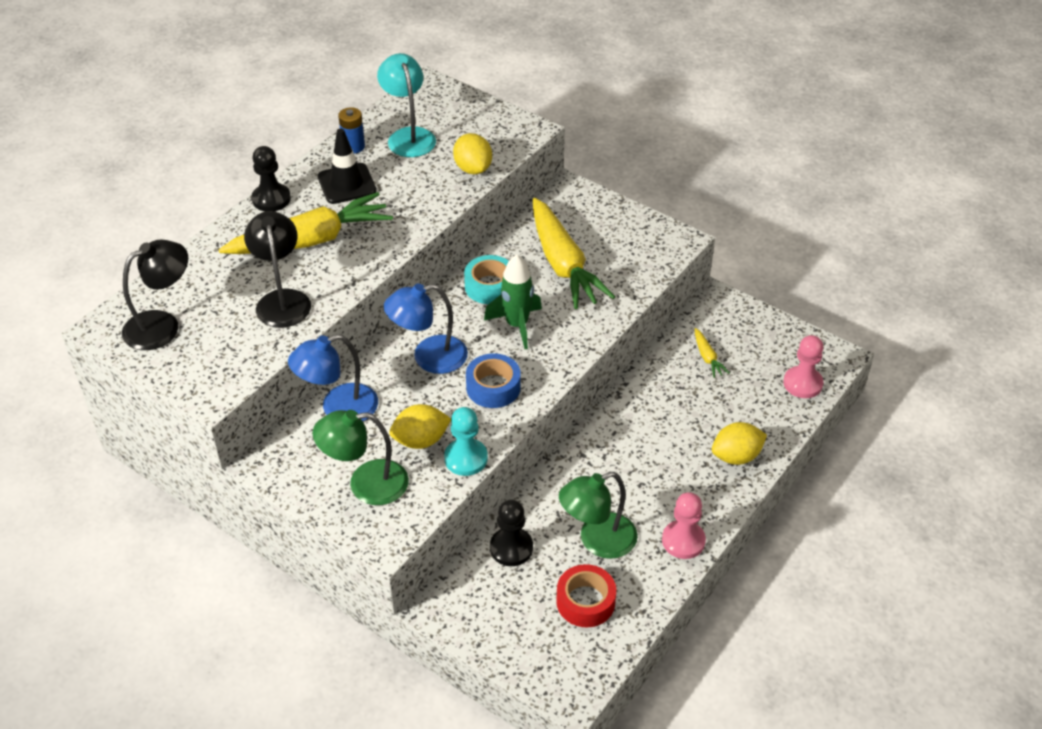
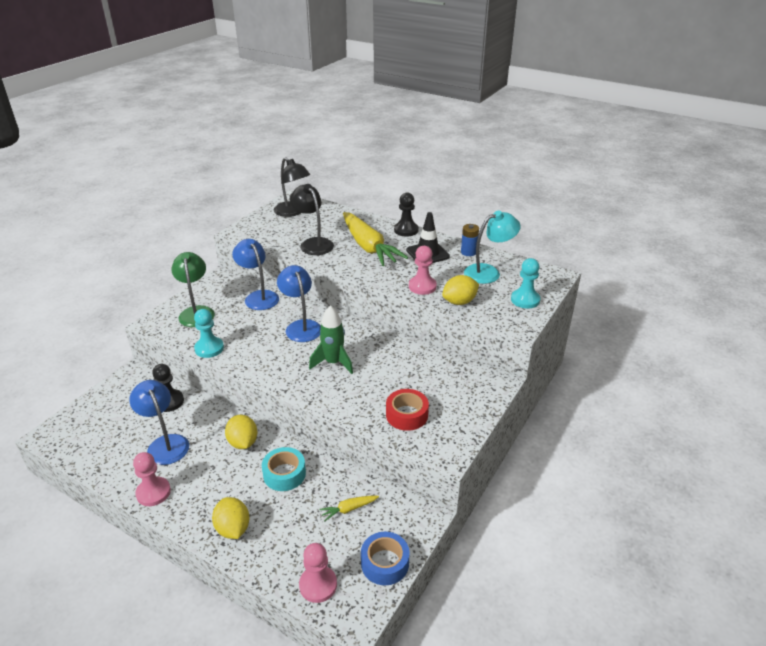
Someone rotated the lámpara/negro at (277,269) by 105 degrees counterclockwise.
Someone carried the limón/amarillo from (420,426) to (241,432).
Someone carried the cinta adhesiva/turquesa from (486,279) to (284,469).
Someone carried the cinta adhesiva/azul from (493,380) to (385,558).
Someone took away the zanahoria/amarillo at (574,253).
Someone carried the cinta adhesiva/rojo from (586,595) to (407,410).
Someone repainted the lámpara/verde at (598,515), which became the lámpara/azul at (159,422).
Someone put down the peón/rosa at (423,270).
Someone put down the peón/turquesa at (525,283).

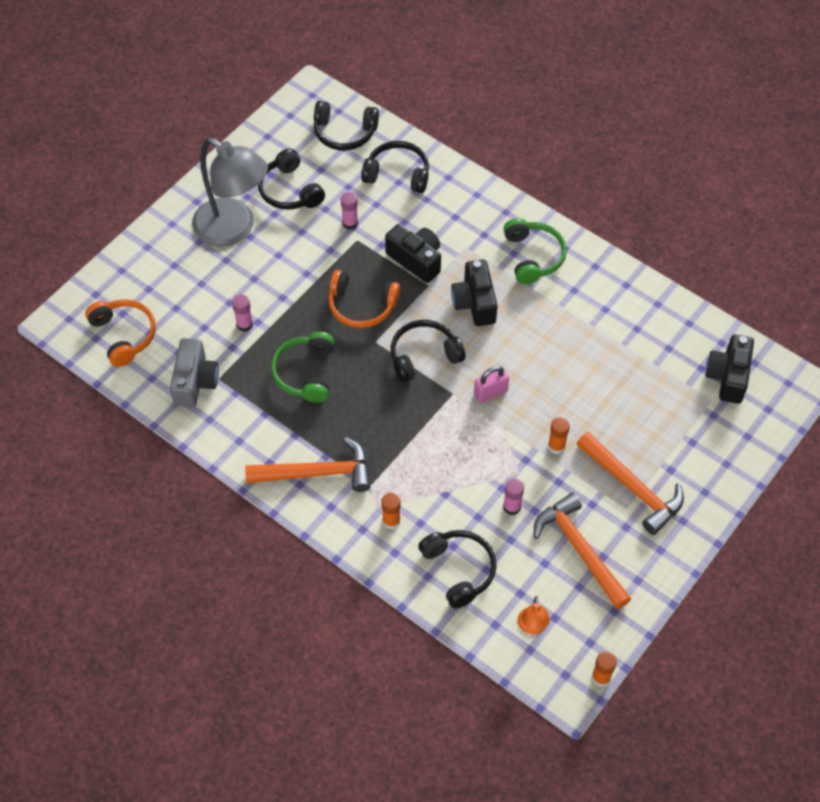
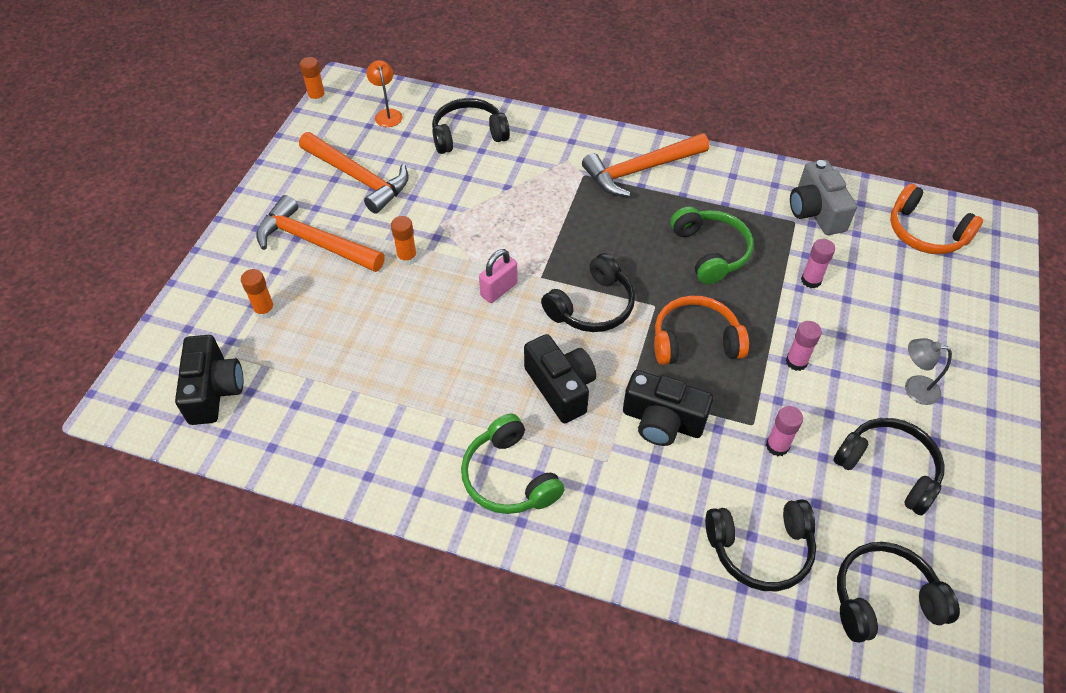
Someone scaled the lámpara/gris at (230,192) by 0.41.
Someone carried the barra de pegamento/naranja from (391,511) to (258,294).
Someone rotated the auriculares/negro at (457,569) by 120 degrees clockwise.
Someone carried the barra de pegamento/rosa from (513,497) to (804,346).

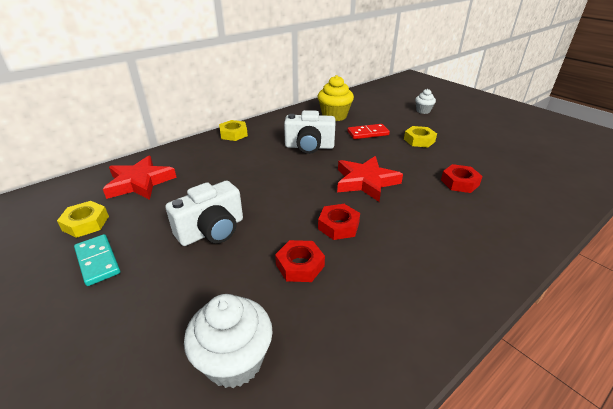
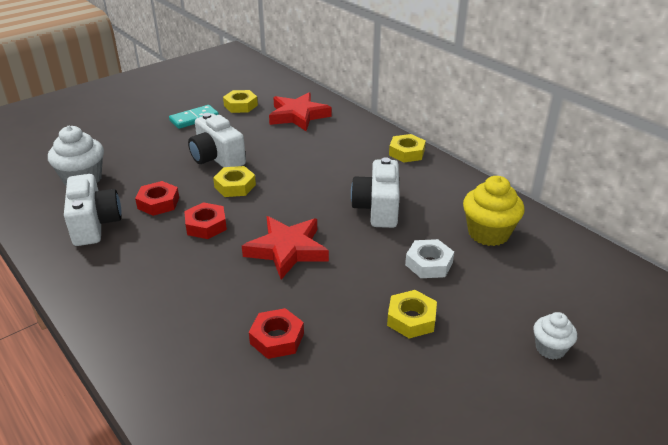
Someone swapped the ficha de dominó/rojo at (368,131) for the tuerca/blanco at (429,258).
Someone put down the cámara/blanco at (92,210).
Someone put down the tuerca/amarillo at (234,181).

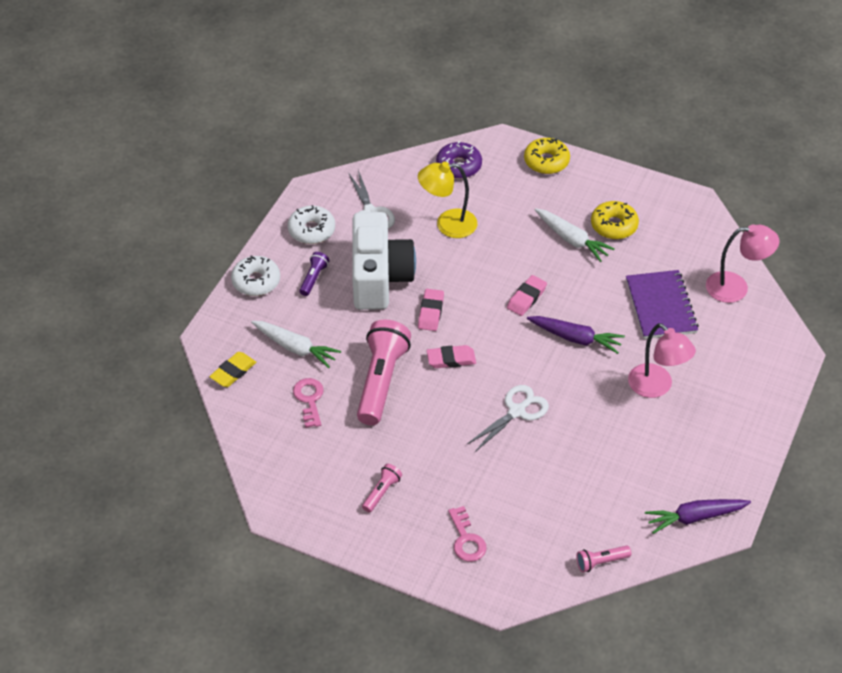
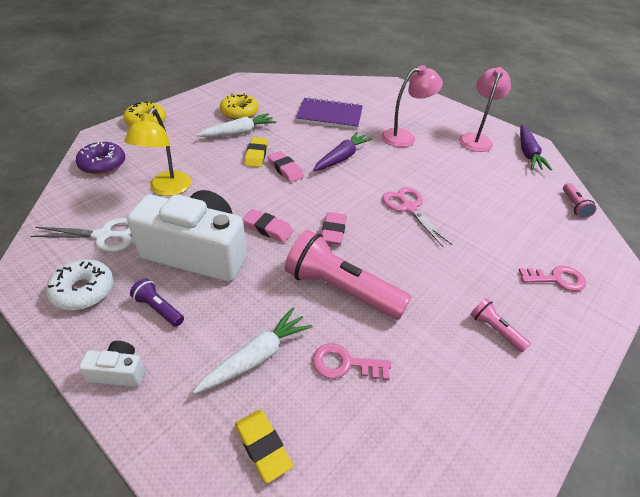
Someone swapped the rosquilla/blanco at (255,275) for the cámara/blanco at (112,364).
Someone repainted the tijeras/blanco at (507,418), which became the tijeras/rosa at (417,217).
Someone carried the lámpara/rosa from (742,263) to (485,109).
Someone put down the goma de borrar/amarillo at (256,152).

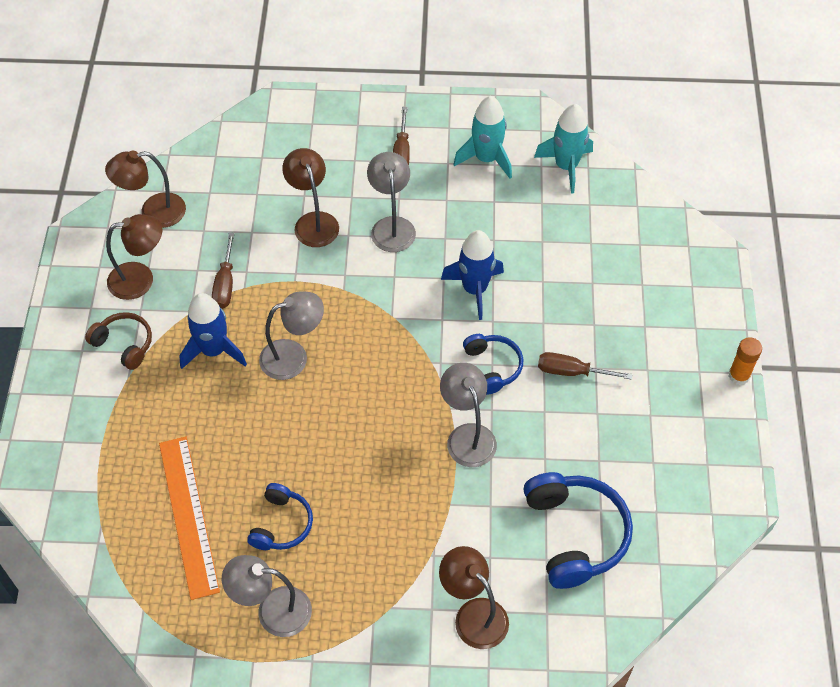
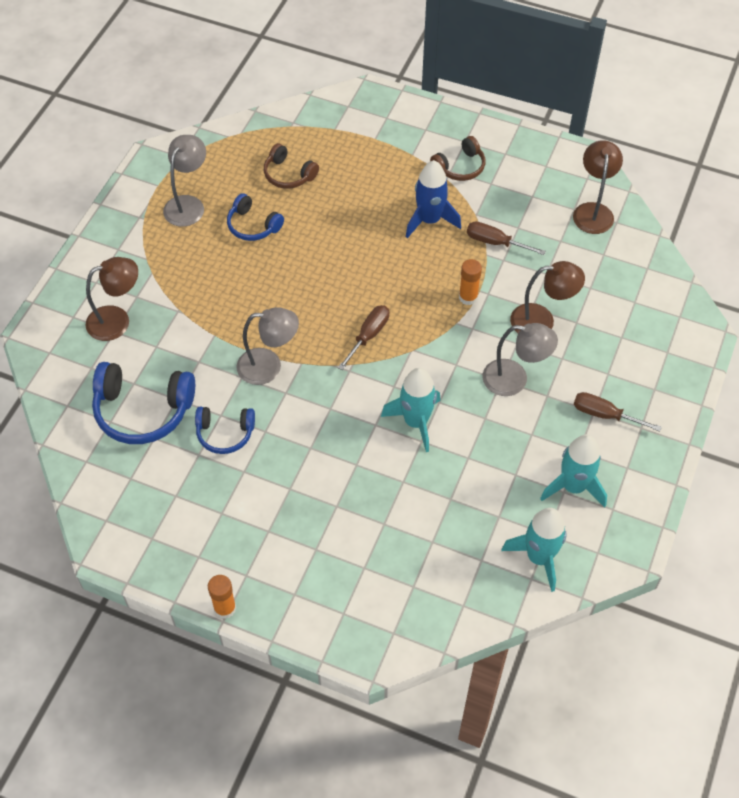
Someone took away the lámpara/marrón at (134,257).
Someone swapped the regla/naranja at (189,518) for the auriculares/marrón at (291,166).
Someone took away the lámpara/gris at (291,336).
Someone repainted the cohete/azul at (472,275), which became the cohete/turquesa at (411,410).
Someone carried the auriculares/azul from (493,364) to (225,430).
Someone carried the destornillador/marrón from (585,366) to (363,337).
Someone put down the barra de pegamento/naranja at (470,282).

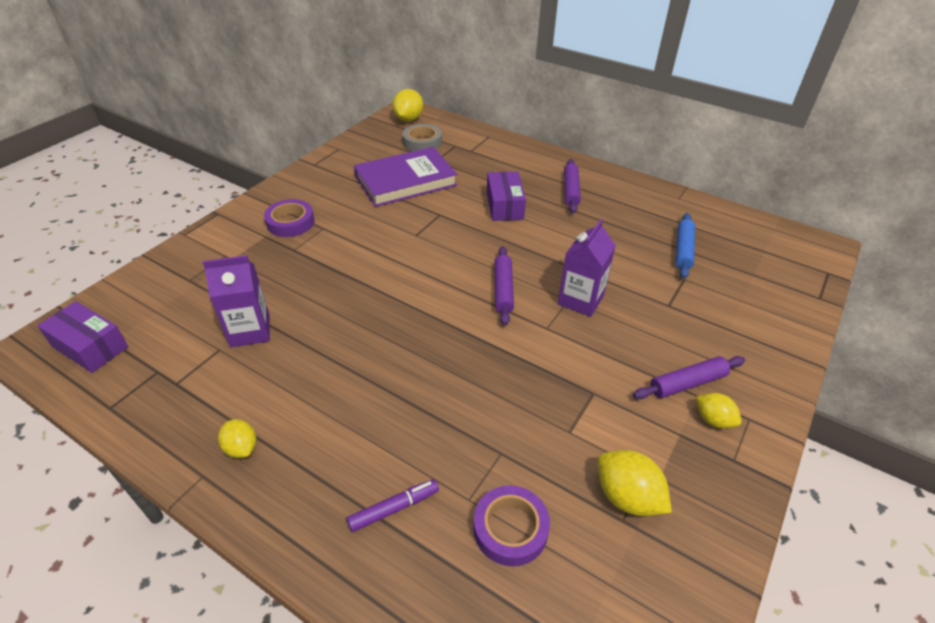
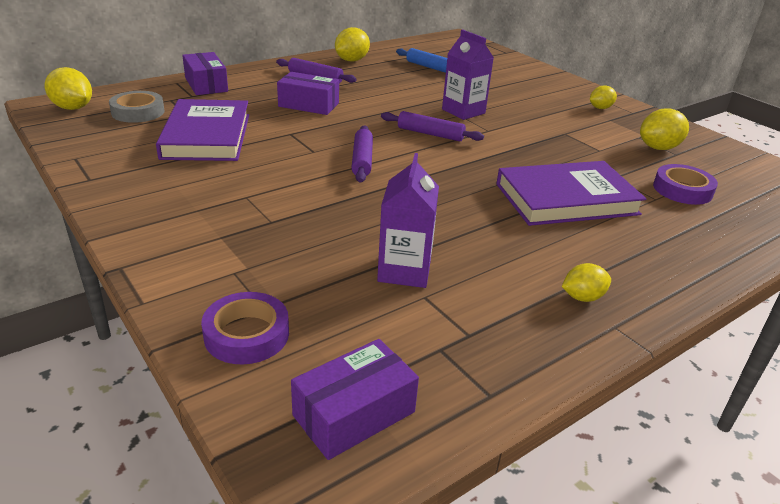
Someone carried the cinta adhesiva/morado from (289,218) to (245,328).
Someone took away the rotulador/morado at (393,505).
Someone carried the rodillo/morado from (689,377) to (362,154).
Someone put down the caja/morado at (205,73).
Someone put down the limón/amarillo at (352,44).
Someone put down the libro/morado at (571,193).

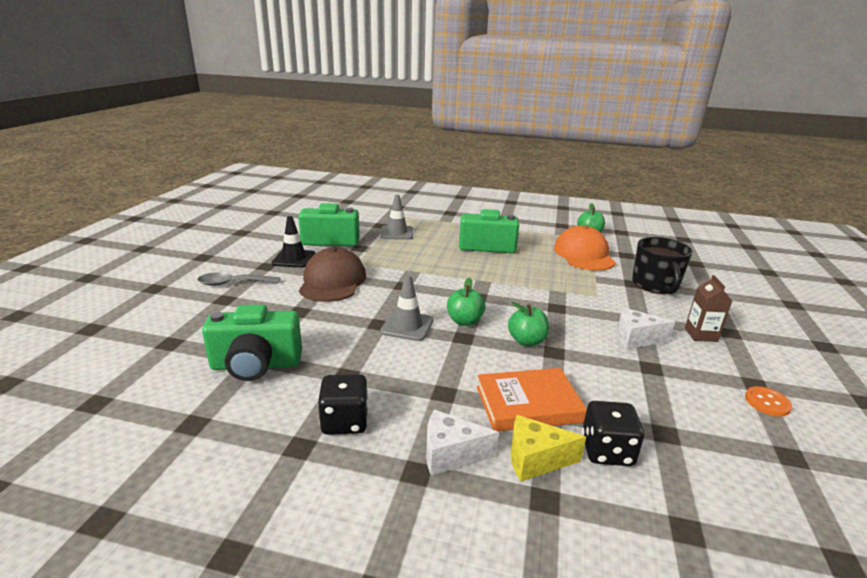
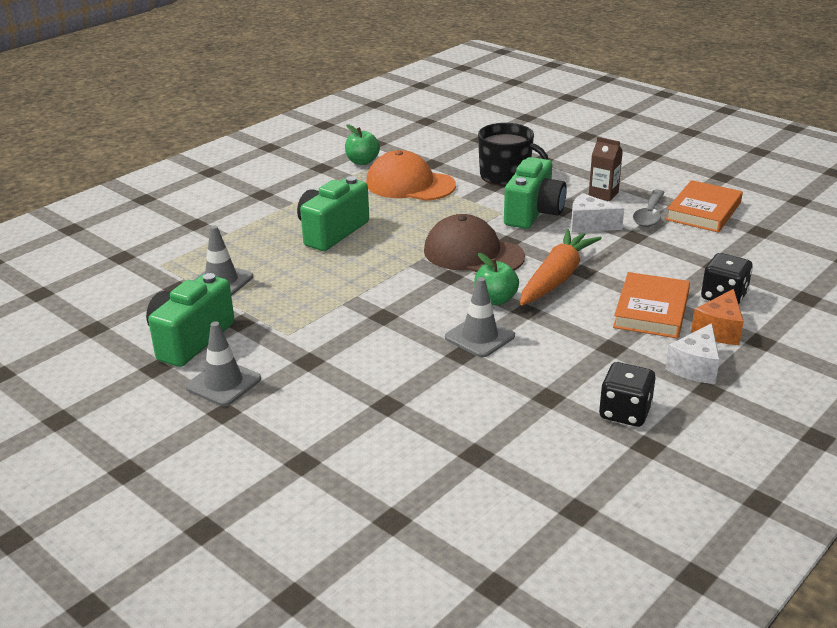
Someone carried the cuchara/gris from (239,279) to (649,208).
Someone carried the cámara/verde from (252,343) to (535,193).
Someone repainted the cono de tráfico/negro at (293,242), which became the cono de tráfico/gris at (223,363).
Someone carried the gorra/marrón from (332,274) to (474,243).
Someone swapped the manzana/verde at (528,324) for the zanahoria/naranja at (561,267).
Someone repainted the queso/amarillo at (548,448), which became the queso/naranja at (717,317).
Someone rotated the queso/blanco at (646,328) by 75 degrees clockwise.
Someone swapped the botón/naranja at (768,401) for the libro/naranja at (704,206).

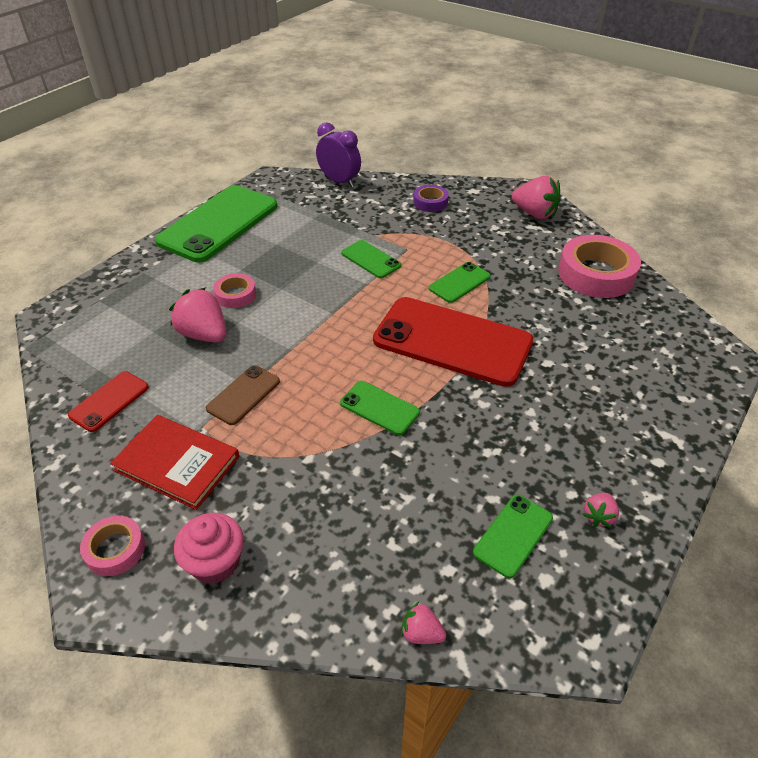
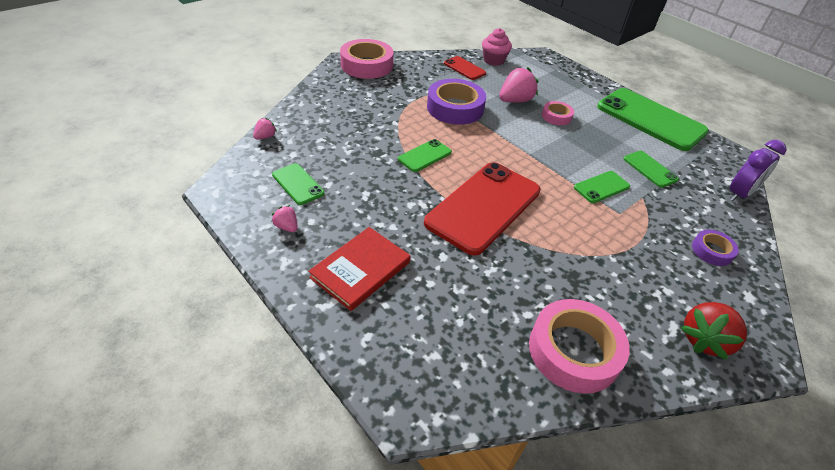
Someone scaled the cinta adhesiva/rosa at (112,546) by 1.90.
Someone carried the libro/rojo from (174,462) to (359,269).
Someone carried the magdalena/rosa from (209,548) to (497,47).
Someone swapped the móvil/marrón at (243,395) for the cinta adhesiva/morado at (456,102).
Someone carried the móvil/verde from (460,282) to (651,169).
Someone repainted the fresa/rosa at (536,197), which became the fresa/rojo at (713,331).

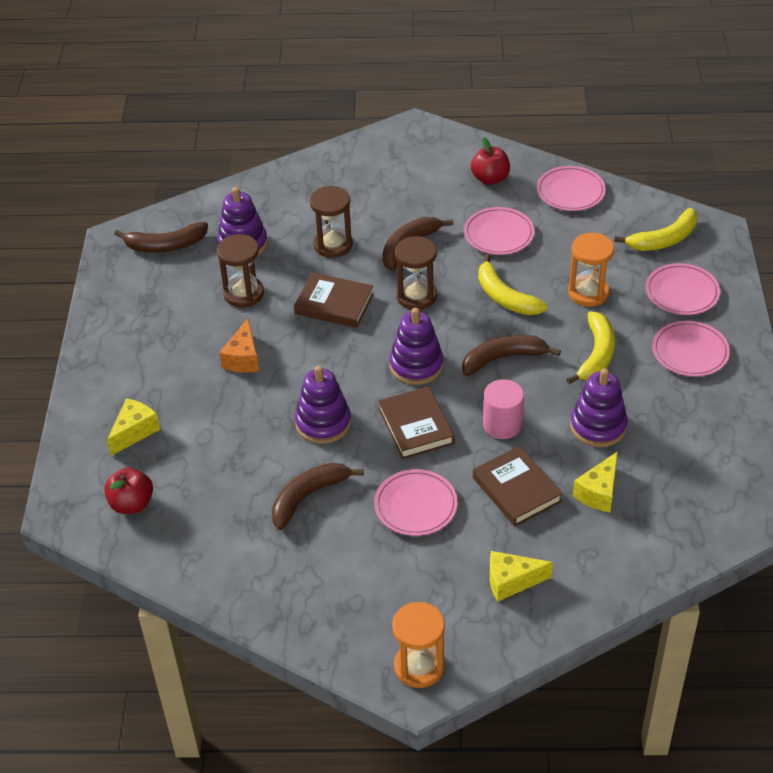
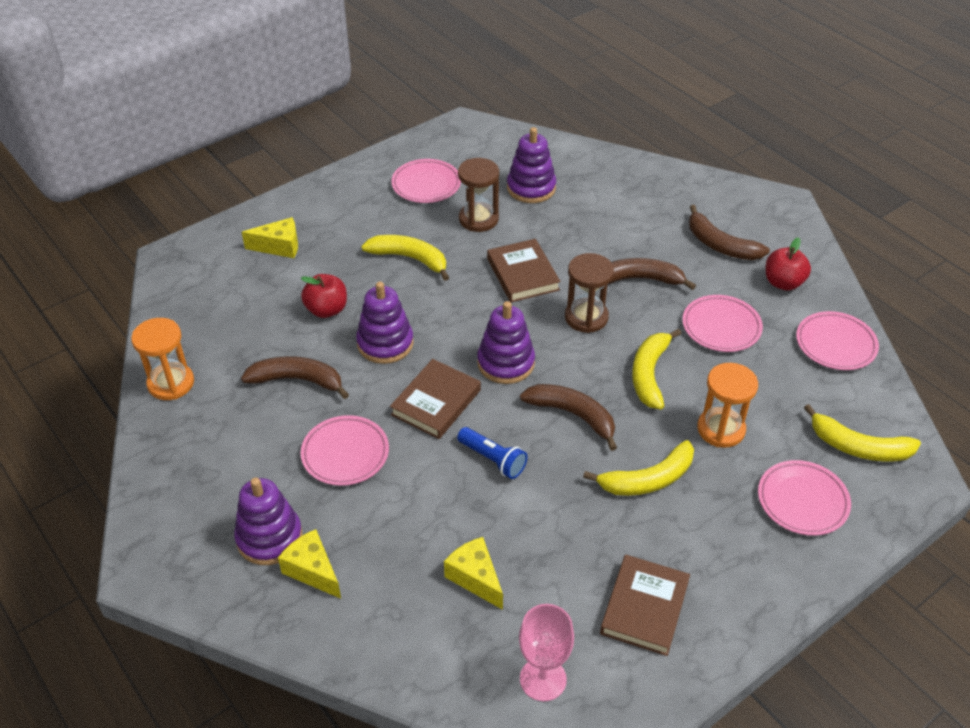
Someone carried the manzana/rojo from (128,491) to (324,296).
Someone carried the plátano/marrón from (161,237) to (729,232).
Someone swapped the queso/naranja at (239,345) for the plátano/amarillo at (405,258).
Someone took away the reloj de arena/marrón at (331,222).
Someone carried the reloj de arena/naranja from (418,645) to (162,359).
Someone carried the libro/marrón from (518,486) to (645,605).
Someone swapped the cilindro/rosa at (503,409) for the lámpara de mano/azul at (492,453).
Someone carried the juguete apilable/morado from (599,407) to (268,521).
Someone rotated the queso/amarillo at (595,482) by 60 degrees clockwise.
Someone carried the plato/rosa from (691,349) to (426,181).
Someone put down the copa/rosa at (546,652).

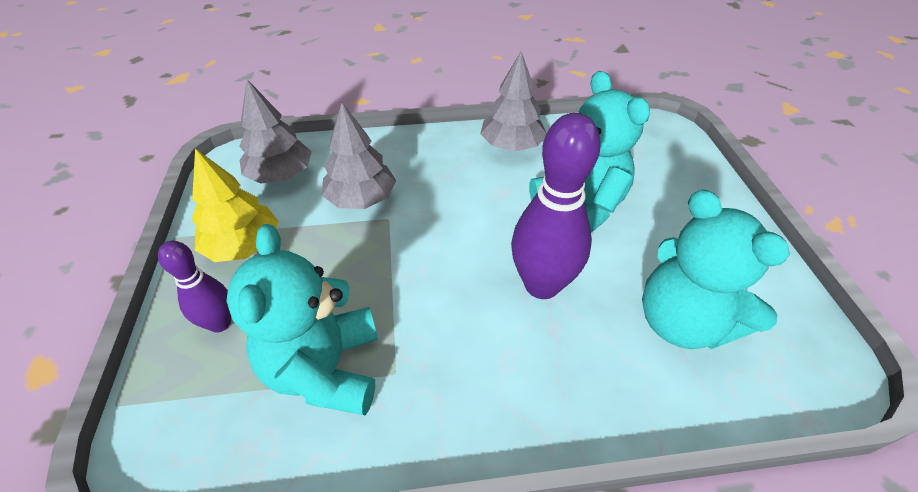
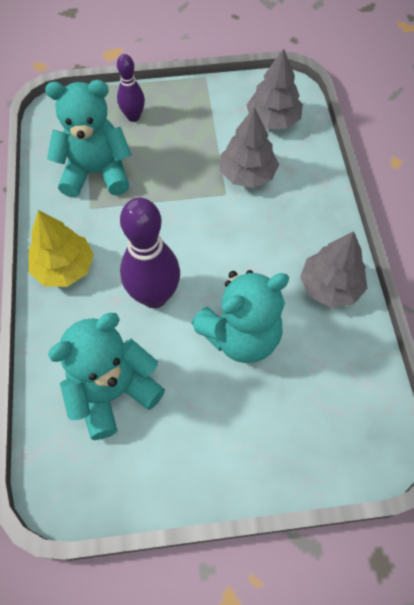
Someone carried the árbol/amarillo from (235,205) to (61,248).

